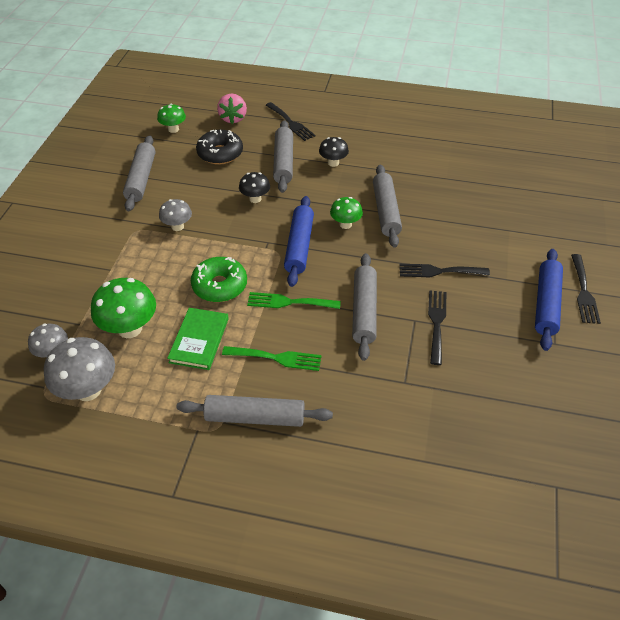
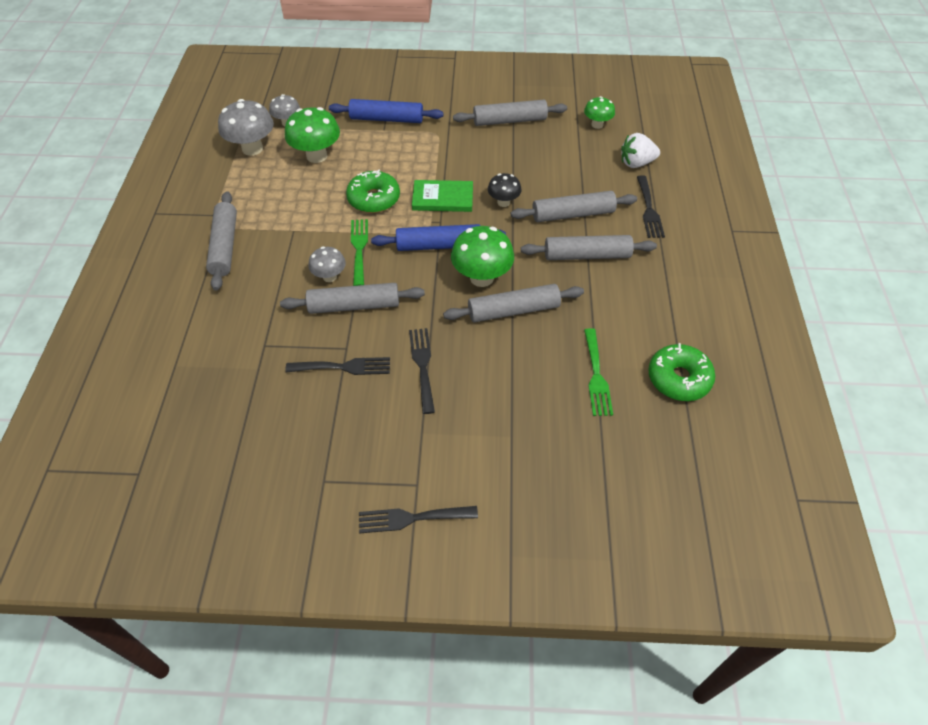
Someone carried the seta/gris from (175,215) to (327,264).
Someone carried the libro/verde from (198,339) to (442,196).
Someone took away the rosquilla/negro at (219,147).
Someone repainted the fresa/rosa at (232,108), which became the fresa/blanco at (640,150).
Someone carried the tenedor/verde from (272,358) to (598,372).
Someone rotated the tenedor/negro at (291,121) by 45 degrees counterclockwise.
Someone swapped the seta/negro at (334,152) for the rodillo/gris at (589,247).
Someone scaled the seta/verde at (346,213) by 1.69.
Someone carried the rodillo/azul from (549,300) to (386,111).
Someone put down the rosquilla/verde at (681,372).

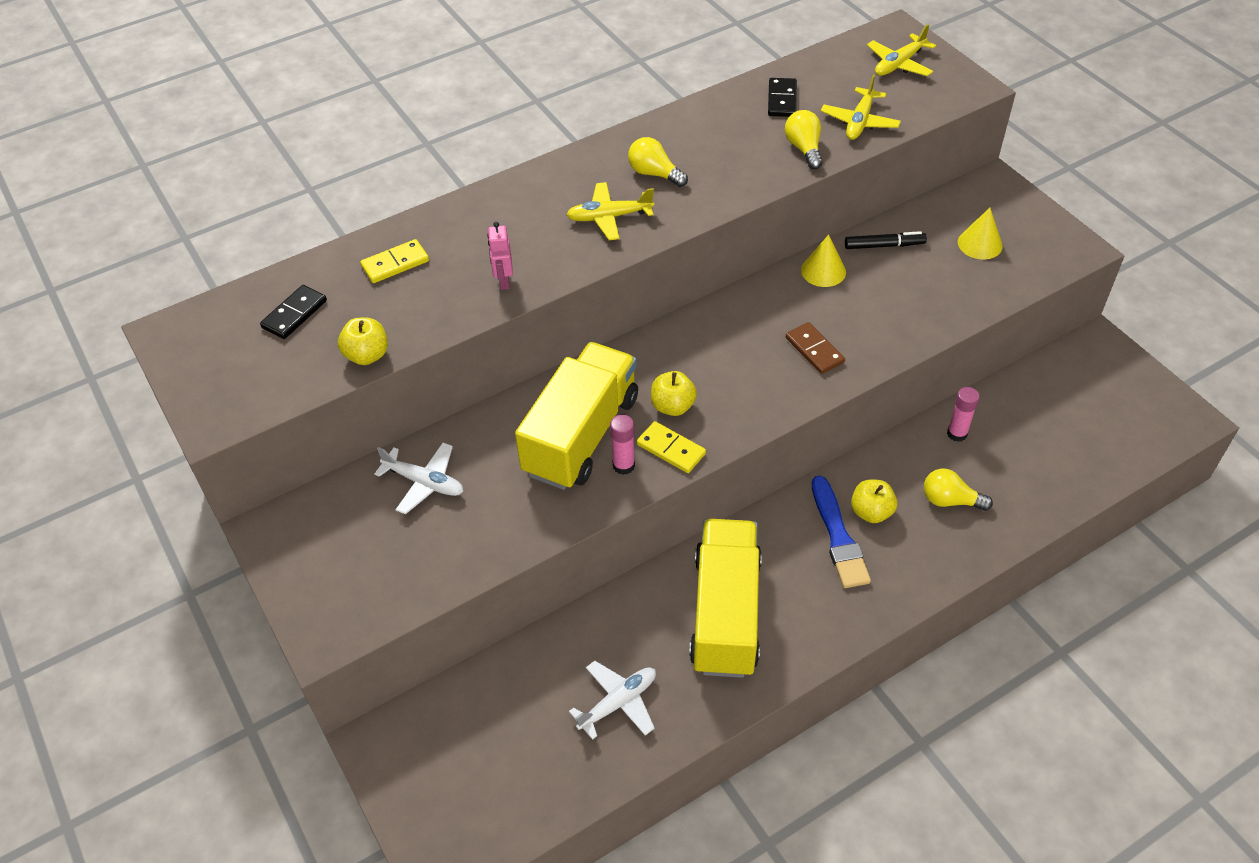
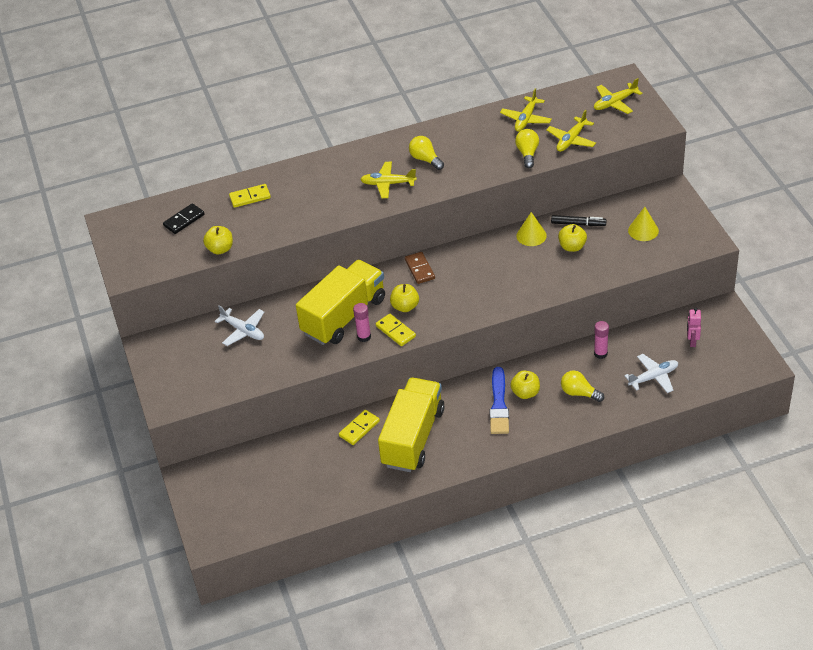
Someone carried the robot/rosa from (500,256) to (694,327).
Someone carried the avión/blanco from (612,700) to (651,373).
Someone swapped the ficha de dominó/negro at (782,97) for the avión/amarillo at (526,110).
Someone carried the ficha de dominó/marrón from (815,348) to (420,268).
Someone put down the ficha de dominó/amarillo at (359,427).
Someone put down the manzana/amarillo at (572,238).

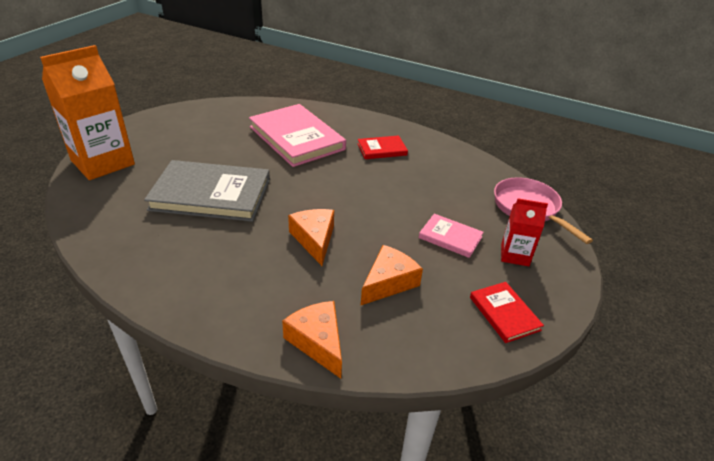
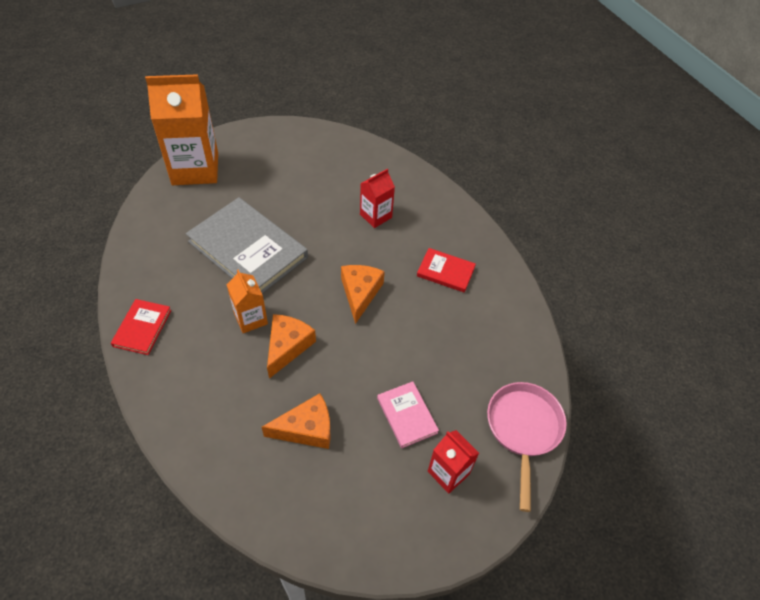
Someone swapped the libro/rosa at (297,135) for the cartón de leche/rojo at (377,198).
Someone carried the queso/naranja from (312,340) to (363,294).
Someone carried the libro/rojo from (507,312) to (141,327).
Someone put down the cartón de leche/naranja at (247,301).

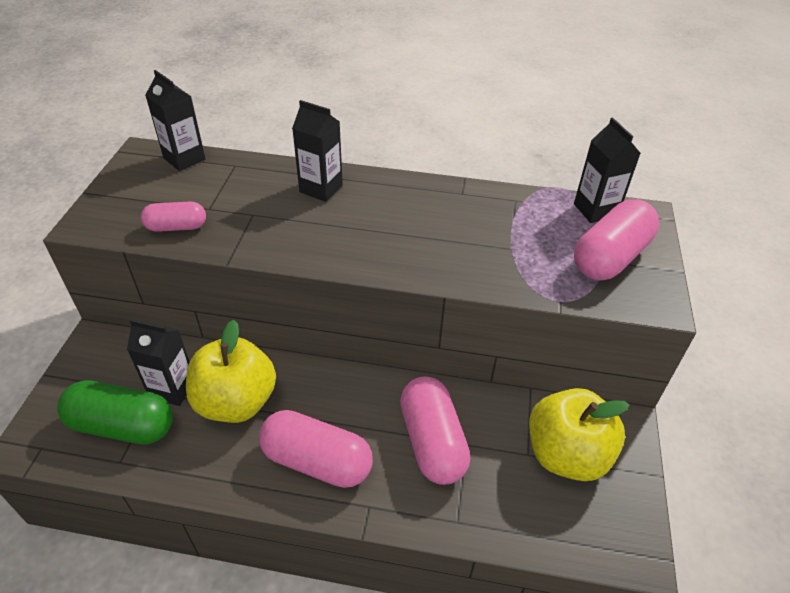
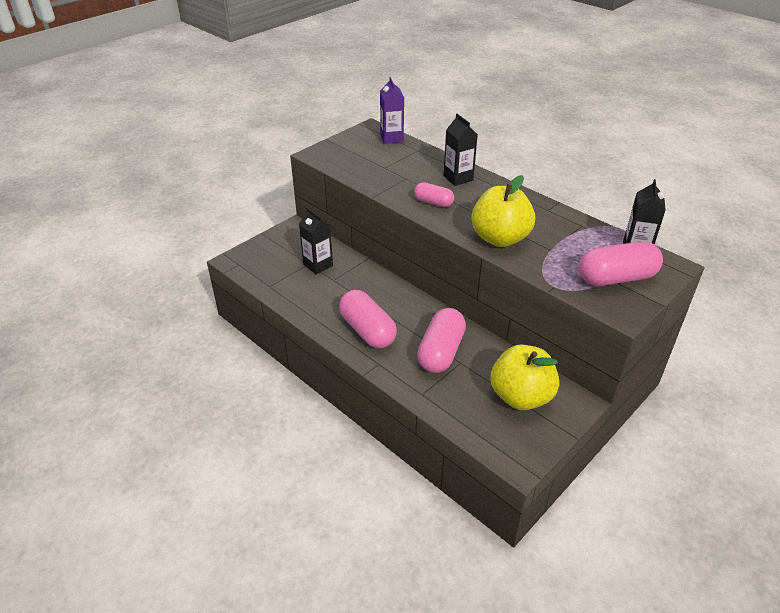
Someone took away the cápsula/verde at (115,412).
Someone carried the cápsula/rosa from (173,217) to (434,194).
Someone repainted the cartón de leche/negro at (175,120), which became the cartón de leche/morado at (392,110).
Someone carried the manzana/amarillo from (231,371) to (503,211).

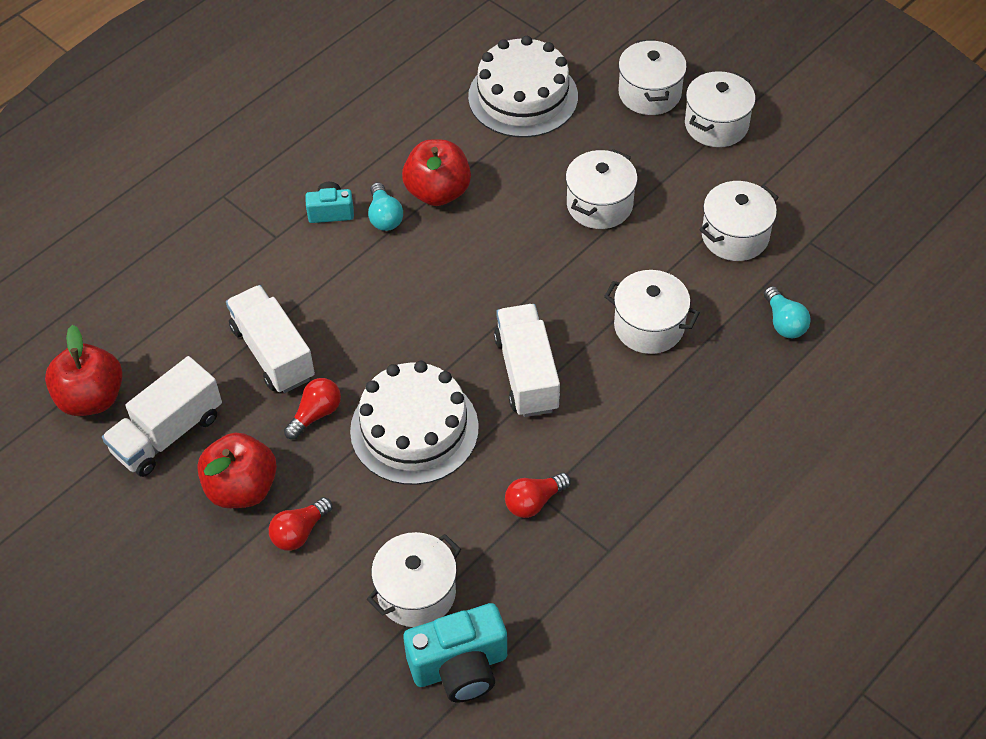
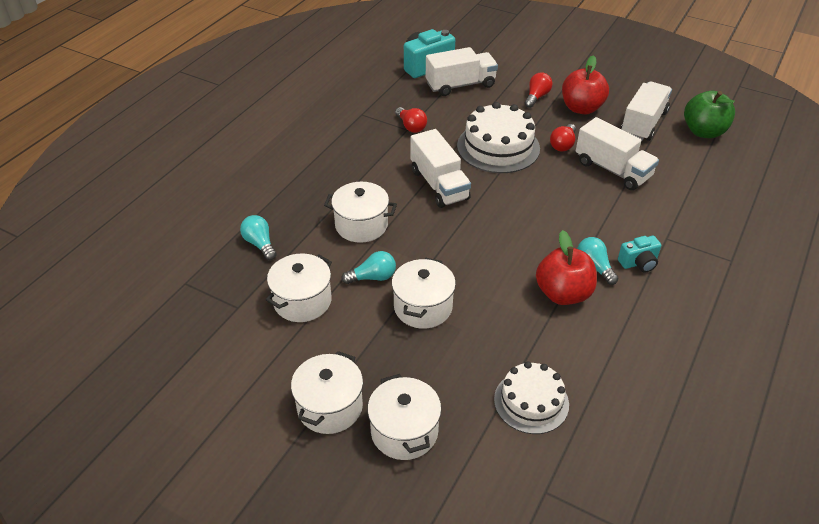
Someone repainted the manzana/rojo at (84,370), which became the manzana/verde at (709,114).
Someone swapped the olla/blanco at (414,579) for the camión/blanco at (462,71).
Someone scaled the tarta/blanco at (523,87) by 0.65.
Someone rotated the bombilla/rojo at (538,495) by 105 degrees clockwise.
Someone put down the bombilla/turquesa at (368,267).

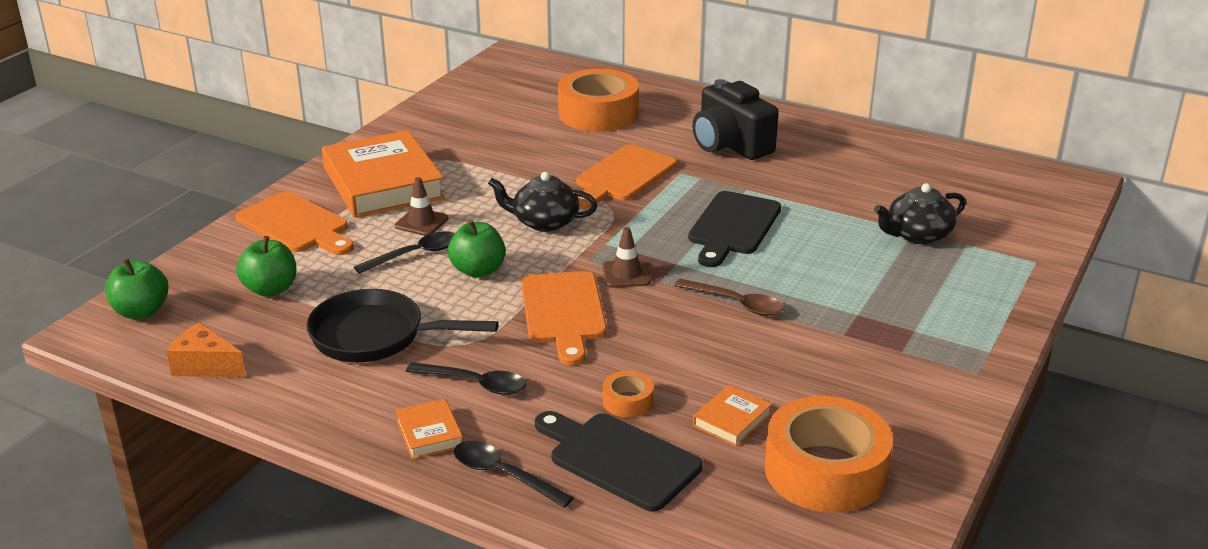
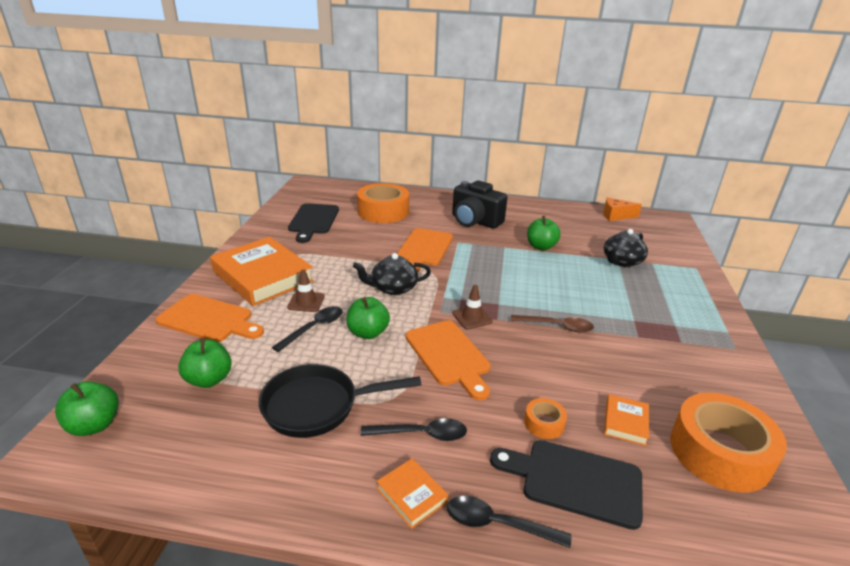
Someone carried the queso/naranja from (206,349) to (622,209).
Someone carried the tabla de cortar/negro from (734,229) to (313,223).
Someone put down the manzana/verde at (544,233).

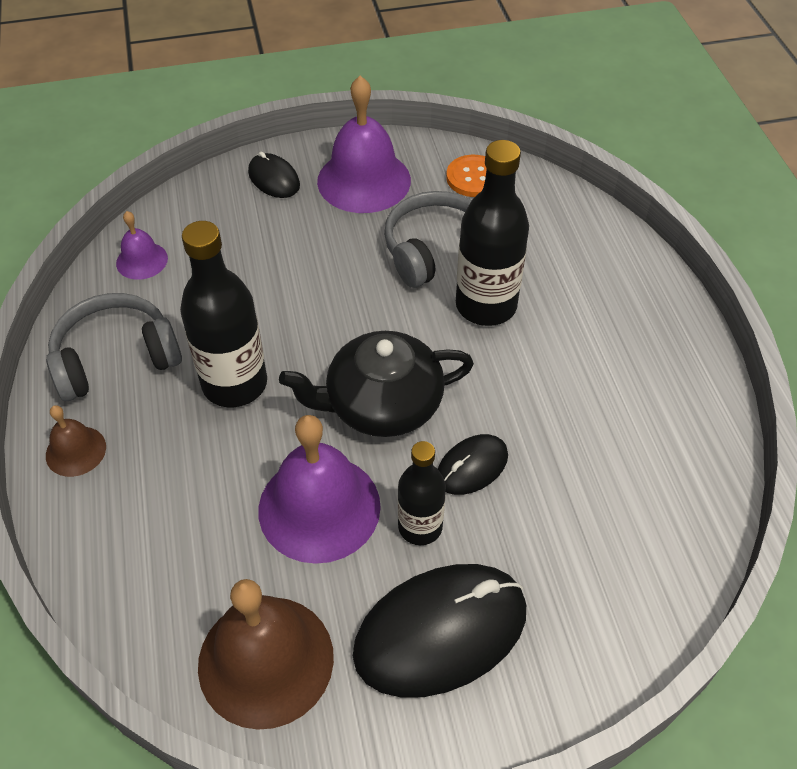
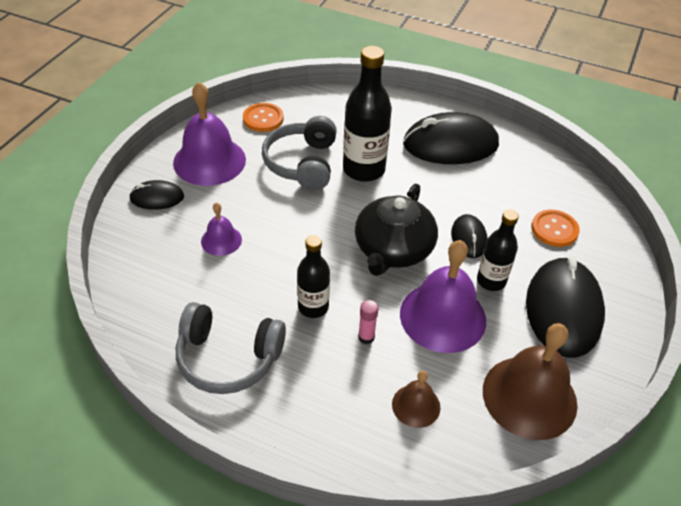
Someone rotated the auriculares/gris at (114,347) by 90 degrees counterclockwise.
Someone carried the campana/marrón from (76,441) to (416,399).
Someone carried the campana/morado from (142,245) to (221,229).
Someone scaled the botella/negro at (223,314) by 0.61.
Someone put down the barra de pegamento/rosa at (368,322).
Someone put down the ratón/negro at (451,138).
Someone put down the botón/naranja at (555,228).

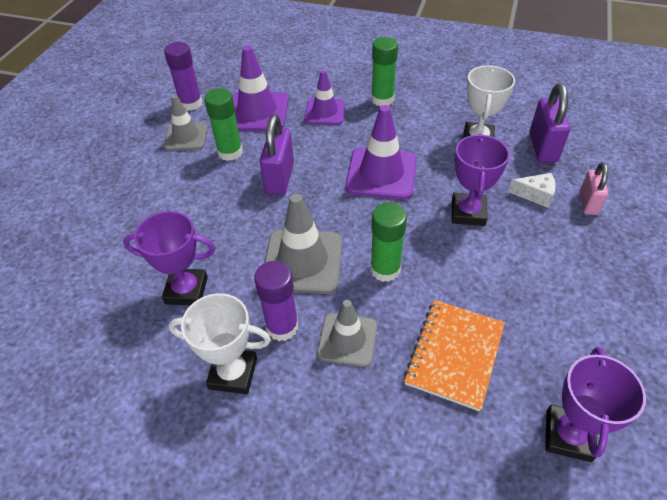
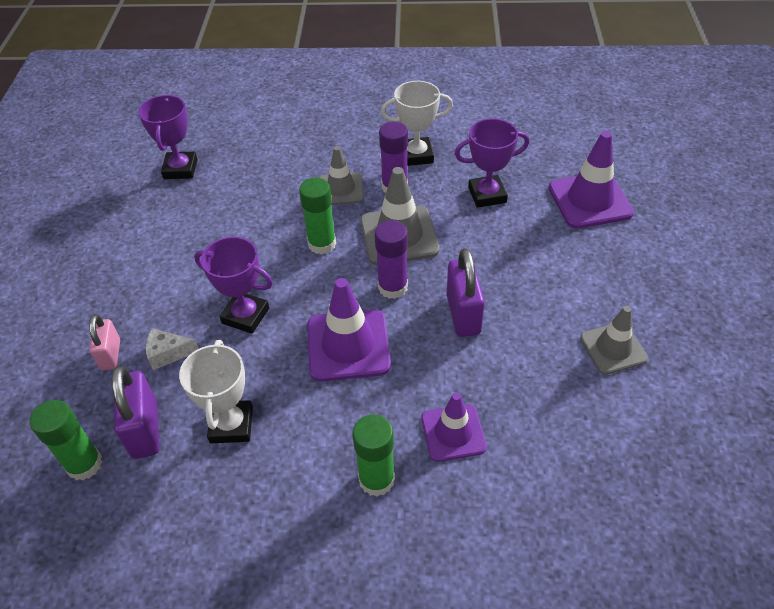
Someone carried the barra de pegamento/morado from (183,76) to (391,259).
Someone carried the barra de pegamento/verde from (223,124) to (66,440).
Someone carried the cono de tráfico/morado from (260,88) to (591,179).
Someone took away the cuaderno/naranja at (454,355).
Someone rotated the trofeo/morado at (481,180) by 60 degrees counterclockwise.

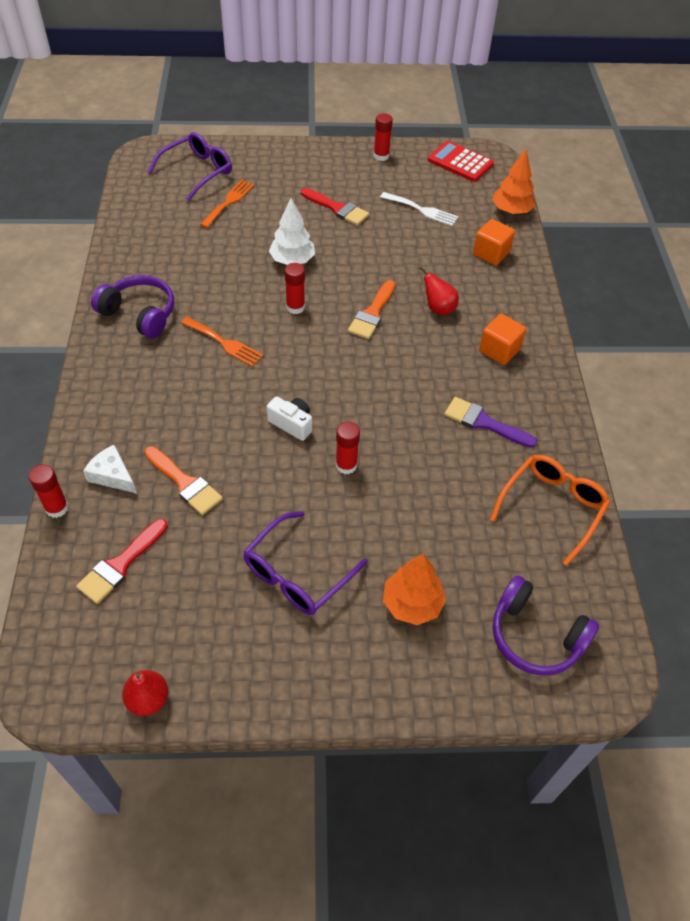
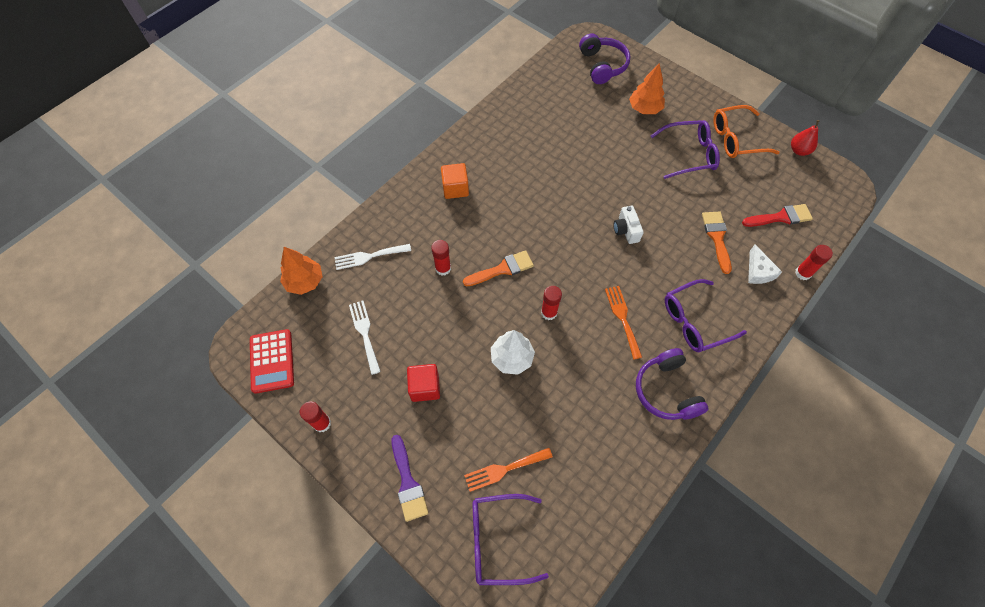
Someone swapped the pincel/rojo at (335,207) for the cubo/rojo at (423,383).
Someone carried the barra de pegamento/rojo from (348,448) to (441,257).
Someone took away the pera/rojo at (439,290).
Someone carried the pincel/morado from (490,422) to (410,478).
Someone swapped the cubo/naranja at (494,242) for the tenedor/blanco at (372,257).
Someone carried the gafas/naranja from (550,510) to (746,131).
Someone put down the gafas/morado at (706,315).

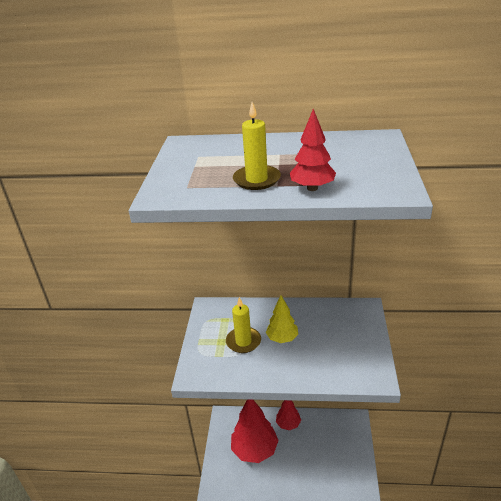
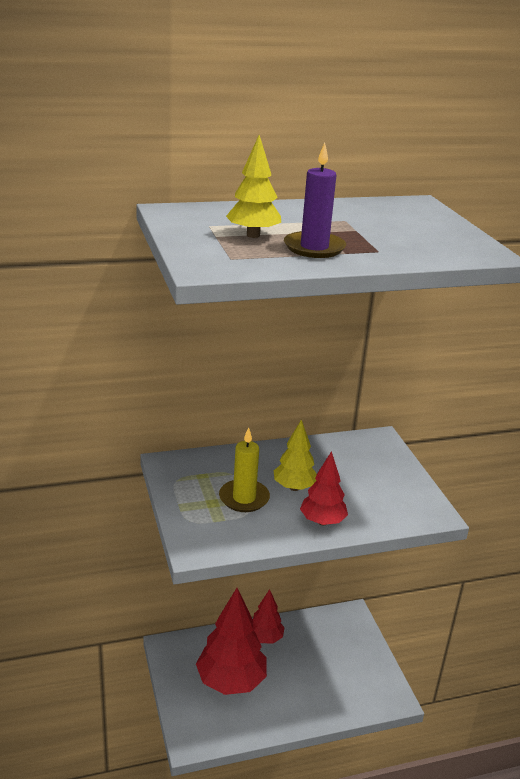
Someone repainted the vela/amarillo at (257,146), which became the vela/morado at (315,200).
Someone carried the árbol/rojo from (313,150) to (324,488).
Someone put down the árbol/amarillo at (253,186).

